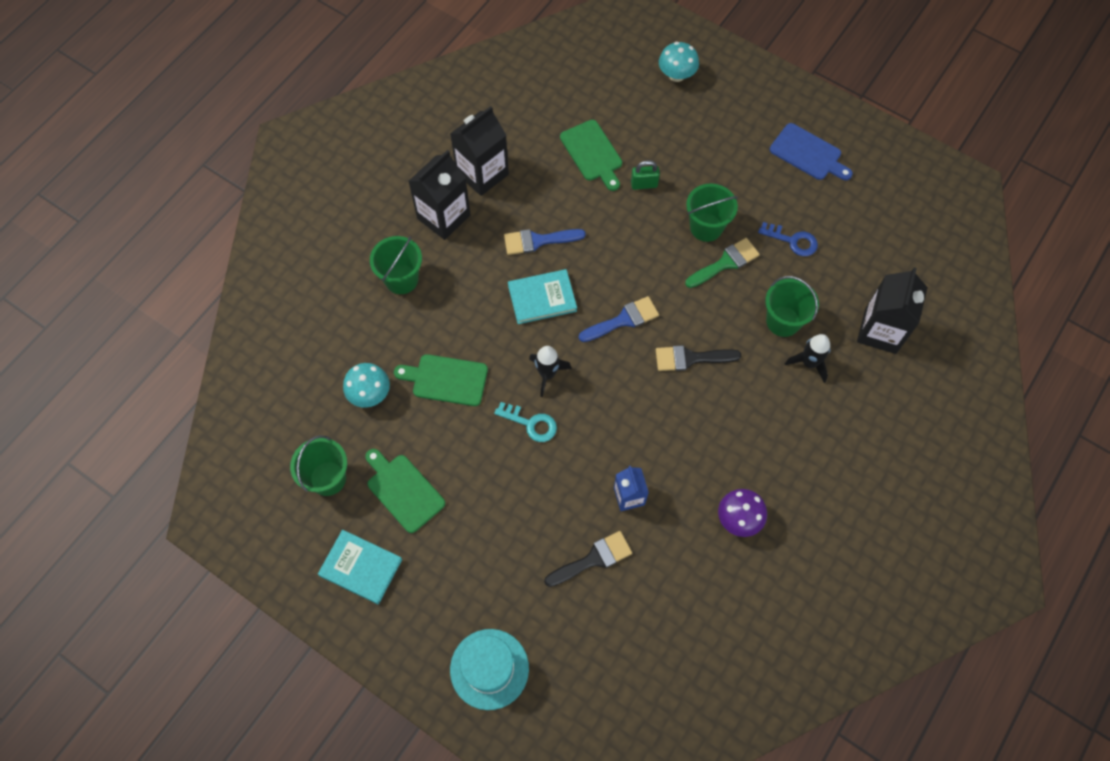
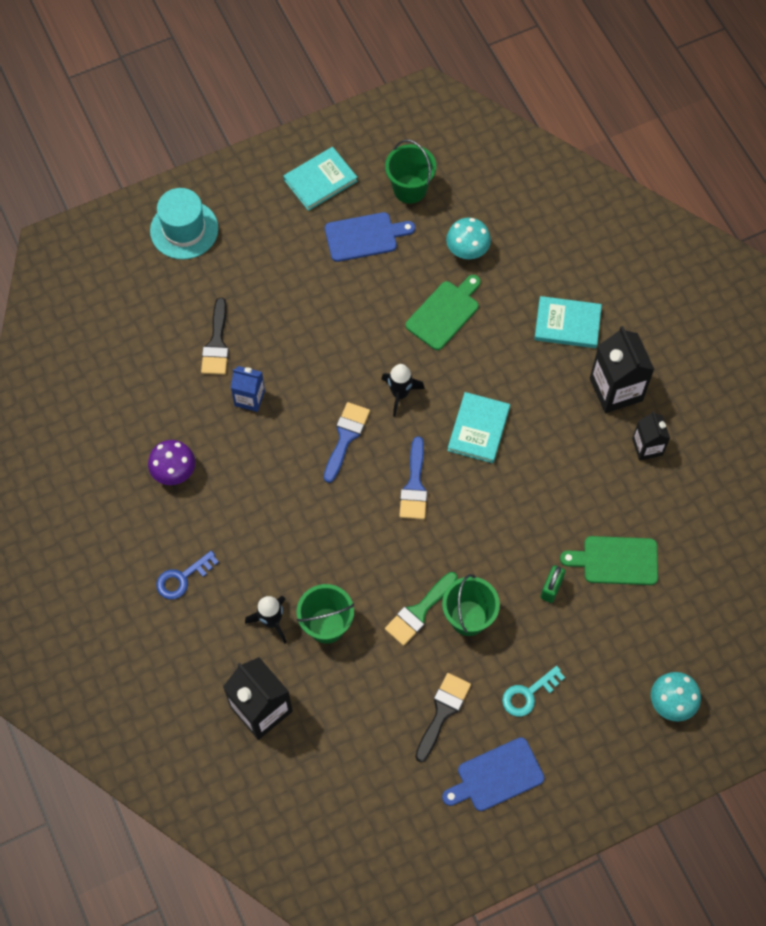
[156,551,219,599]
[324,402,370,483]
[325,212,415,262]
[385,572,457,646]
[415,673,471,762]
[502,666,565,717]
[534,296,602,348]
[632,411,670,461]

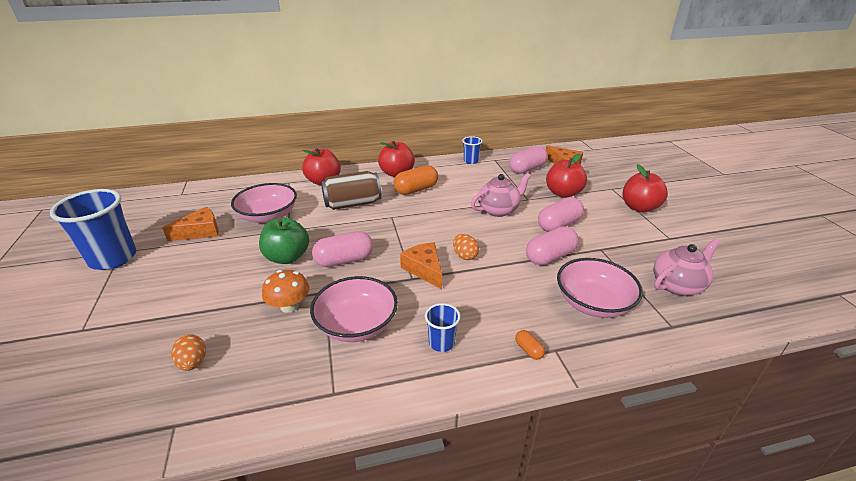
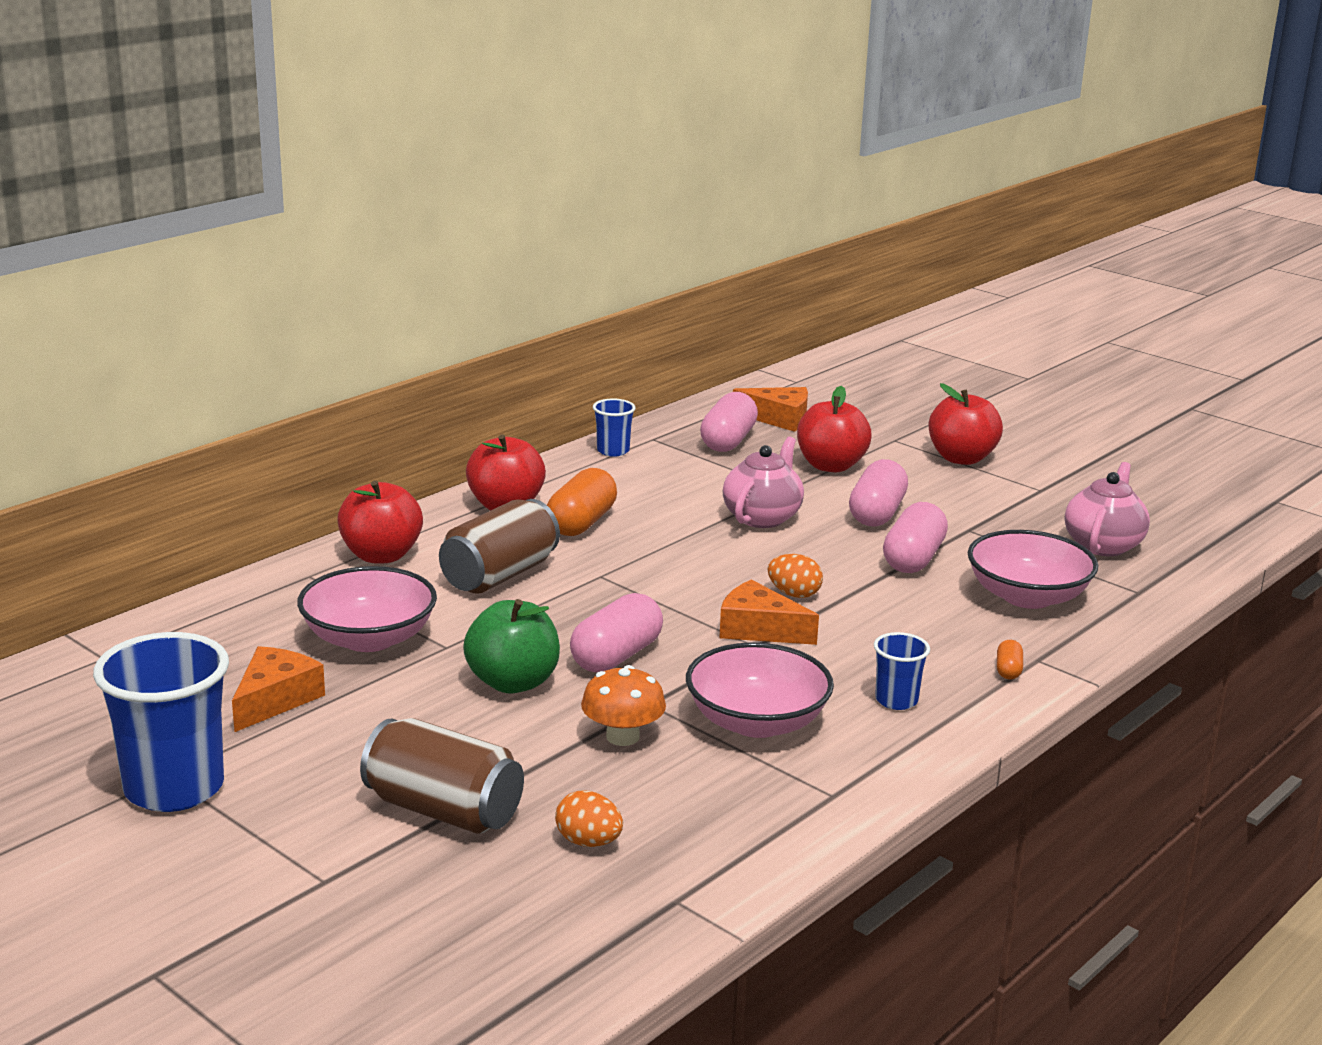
[360,718,524,834]
[997,640,1023,679]

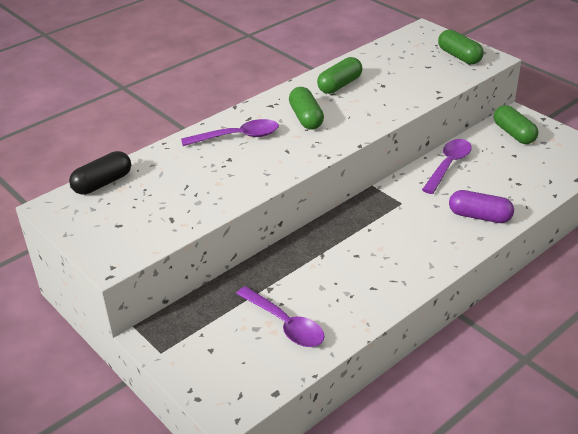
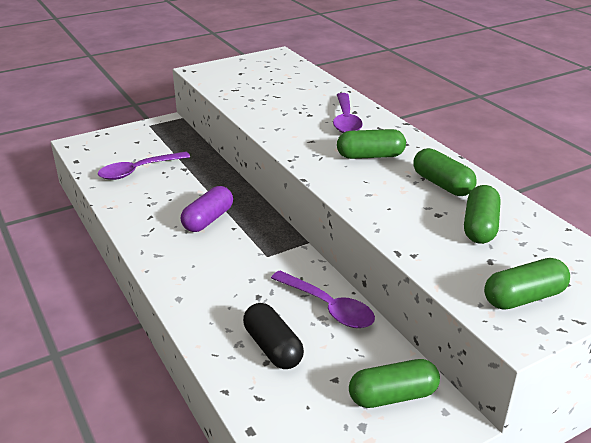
[181,186,233,232]
[243,303,304,369]
[464,185,500,244]

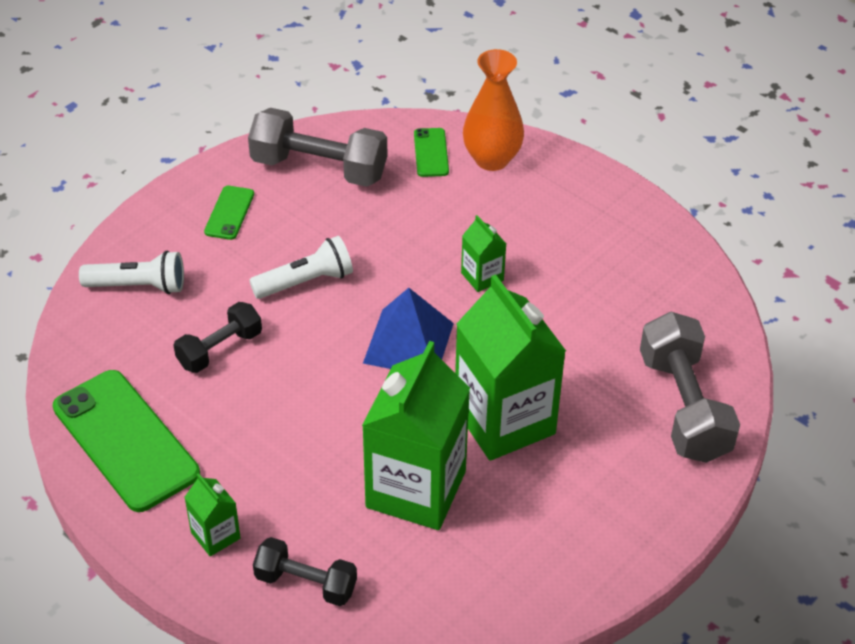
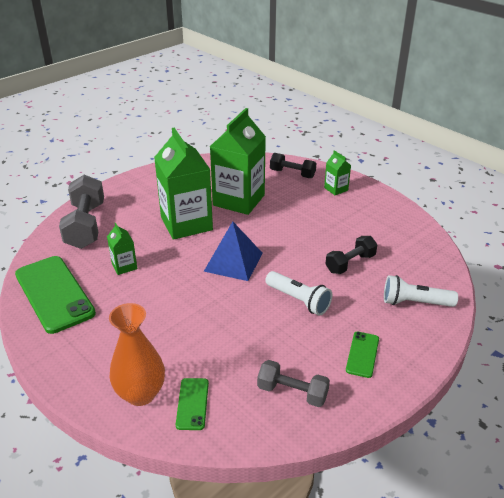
[15,256,96,334]
[107,223,137,275]
[257,360,330,407]
[265,271,332,315]

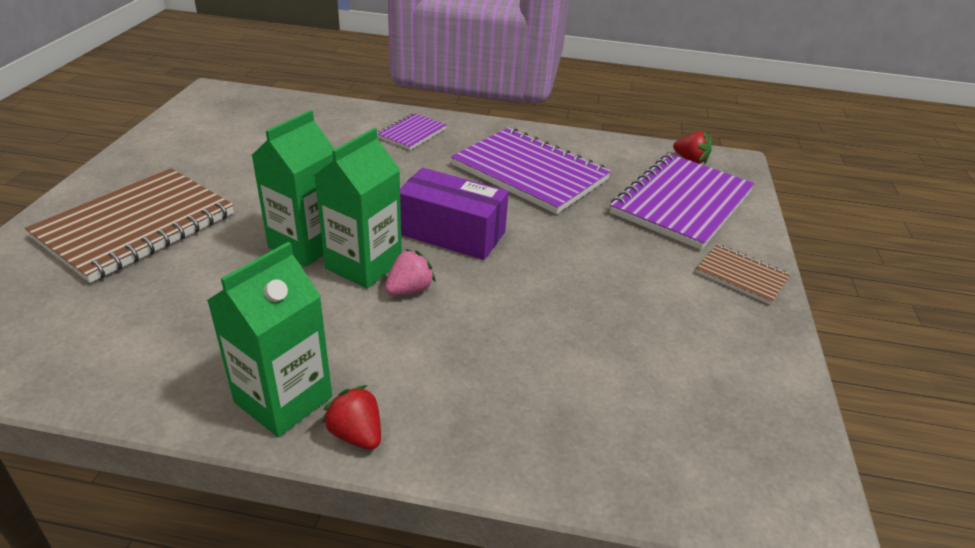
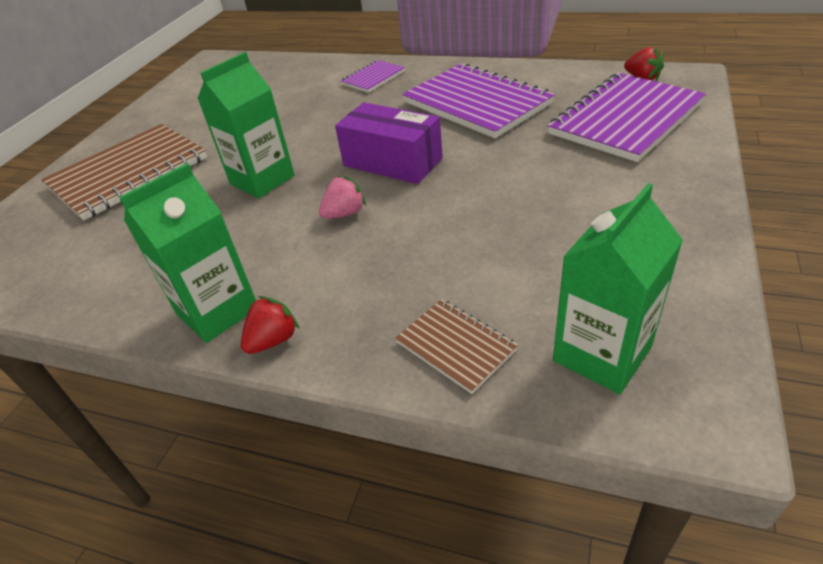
[241,296,299,354]
[395,299,518,394]
[553,183,683,394]

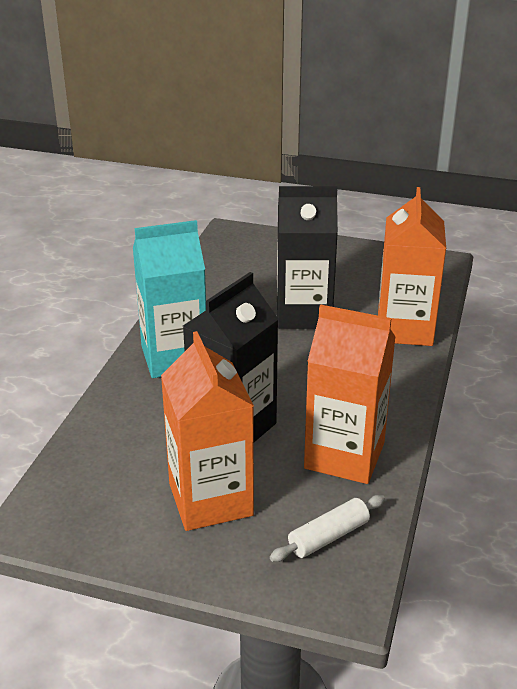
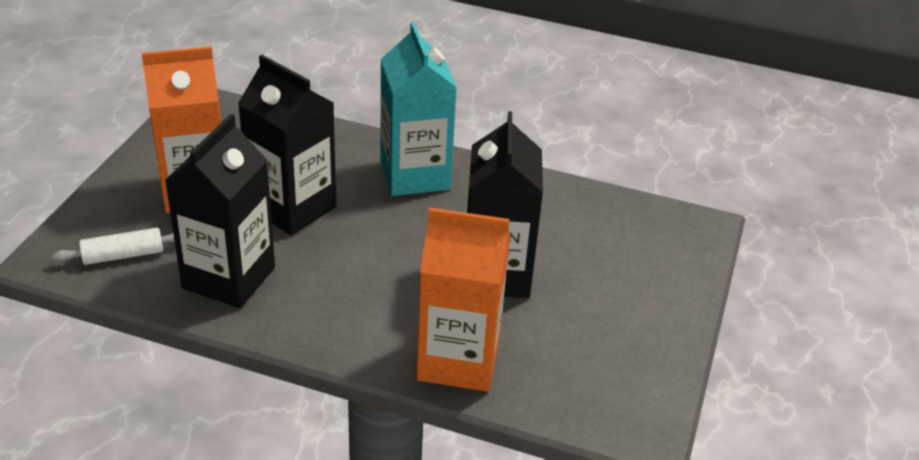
[52,228,175,265]
[165,114,275,308]

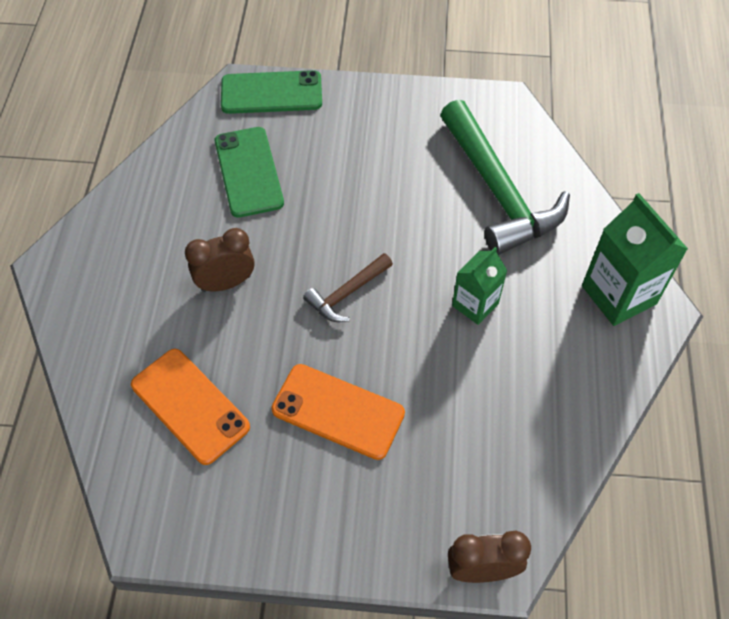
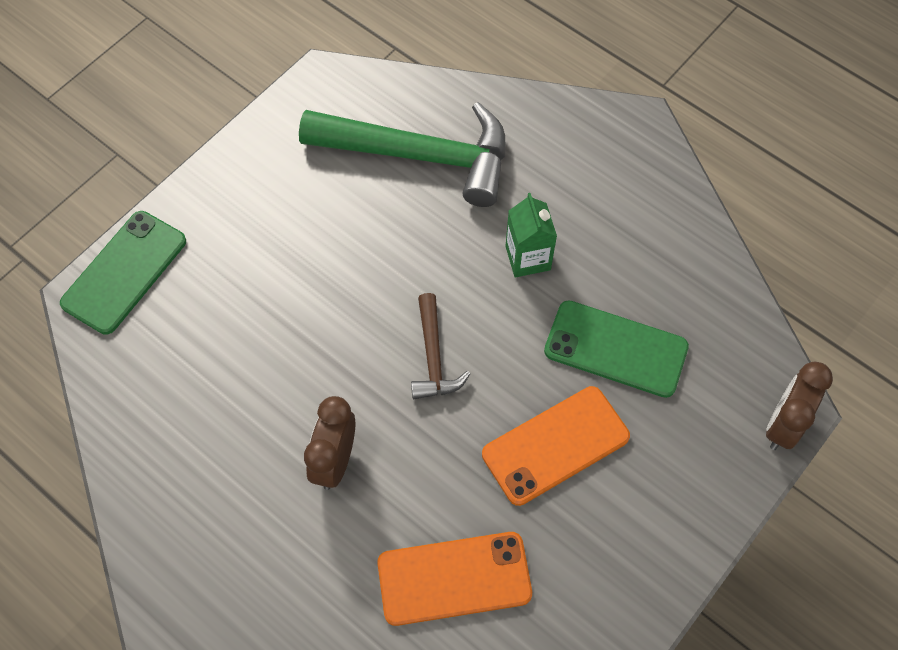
[544,300,689,398]
[582,193,688,326] (first image)

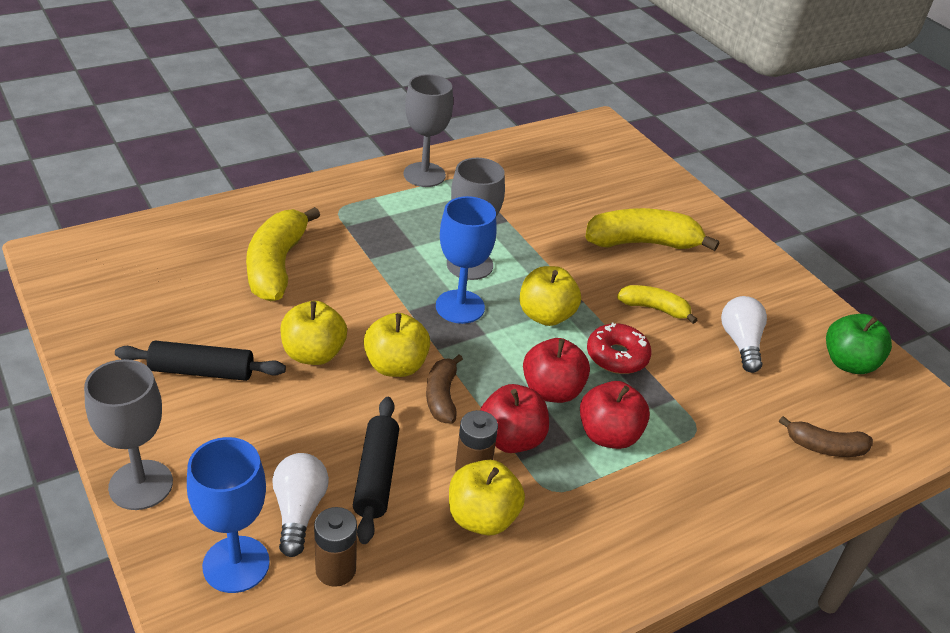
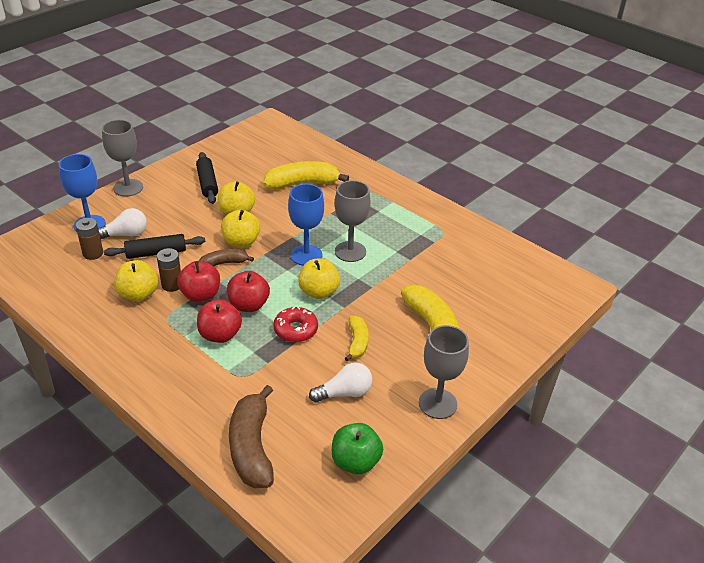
[229,385,274,488]
[419,325,469,419]

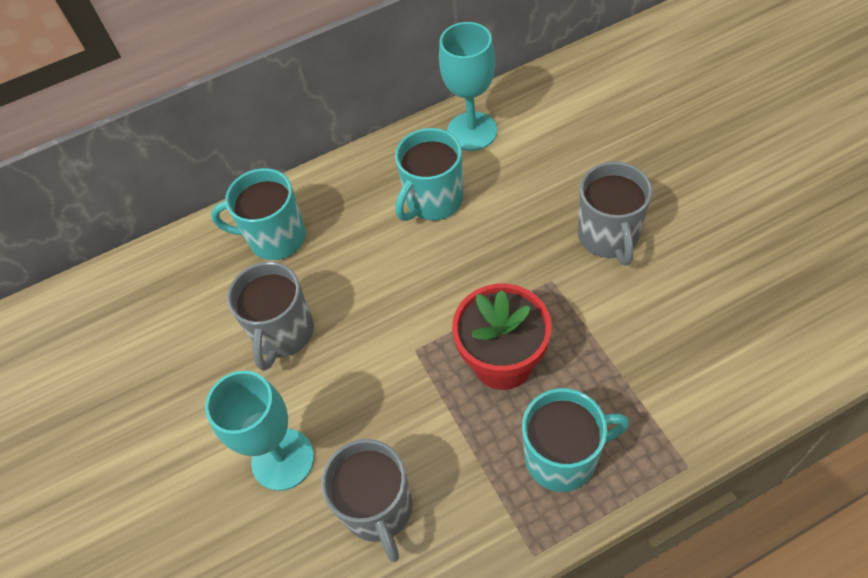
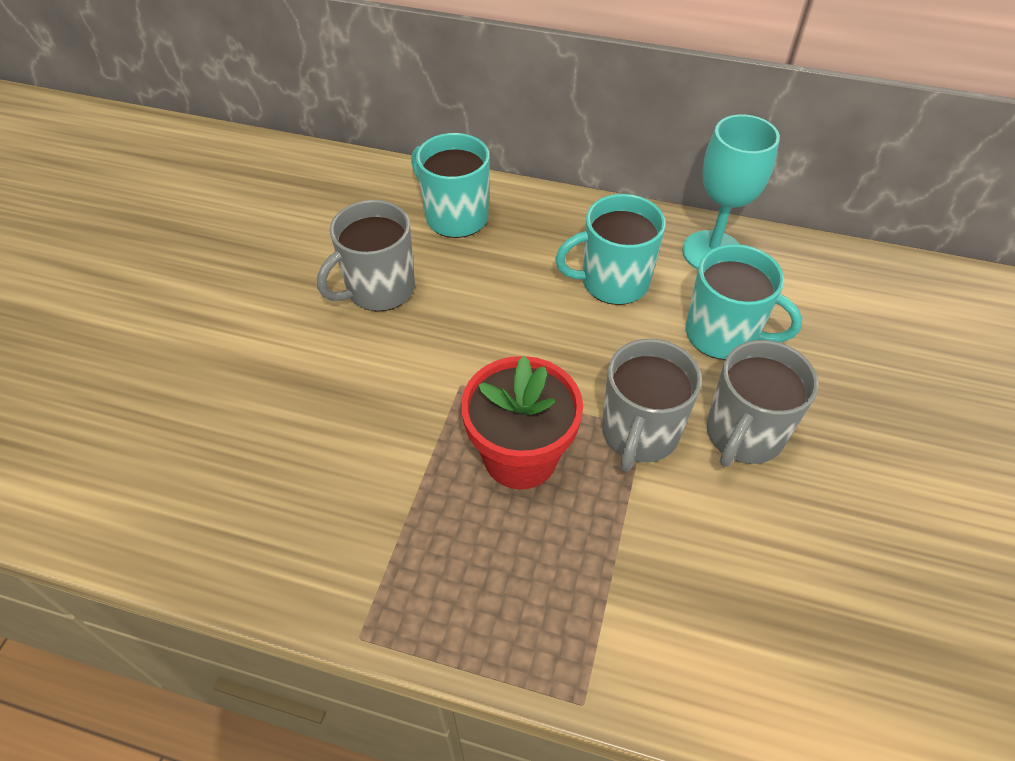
[602,339,702,472]
[686,244,803,360]
[205,371,314,491] (first image)

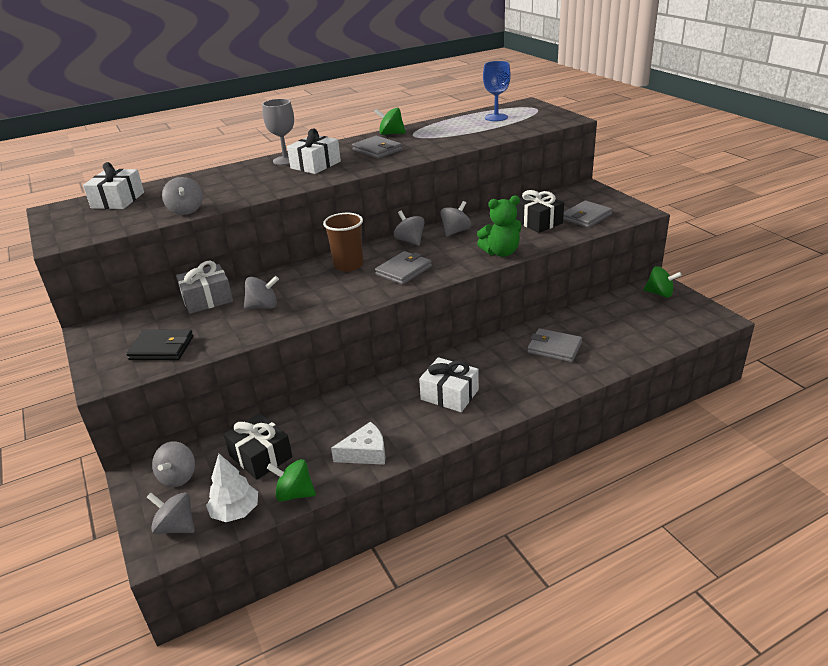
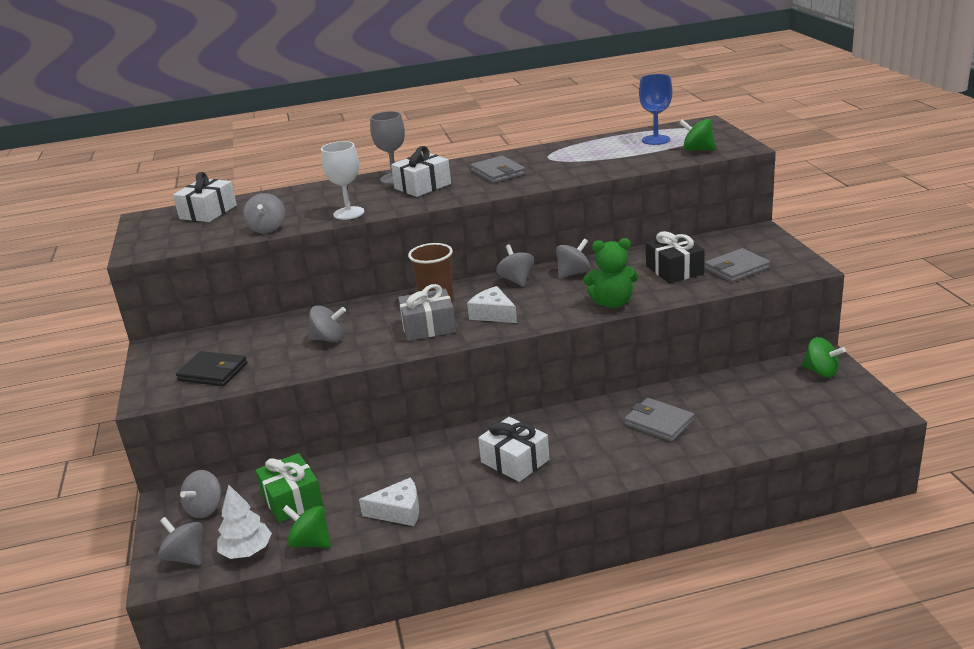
[256,453,323,523]
[321,141,364,220]
[398,284,456,341]
[467,286,517,323]
[679,119,716,151]

